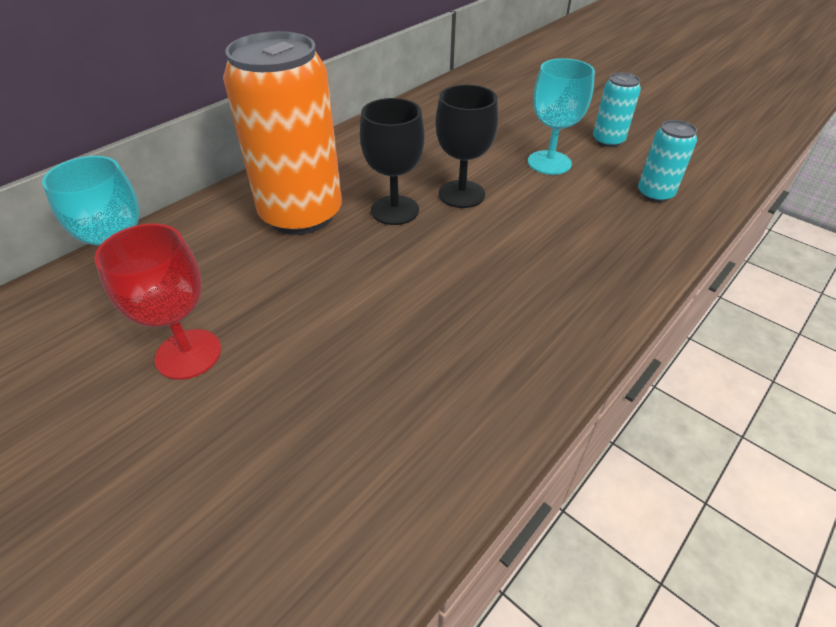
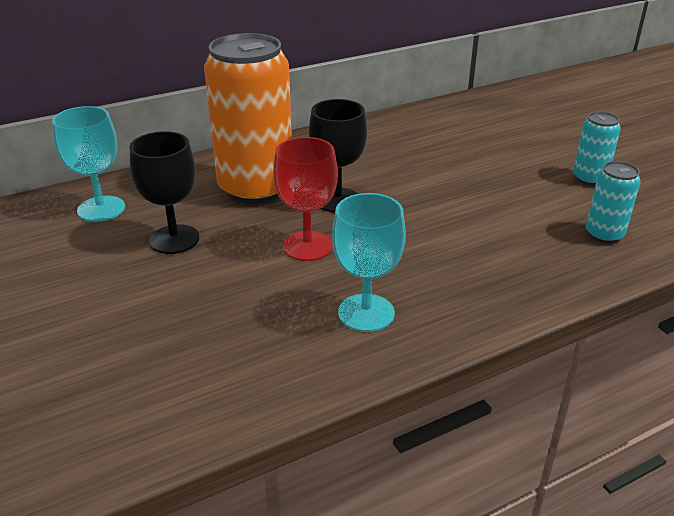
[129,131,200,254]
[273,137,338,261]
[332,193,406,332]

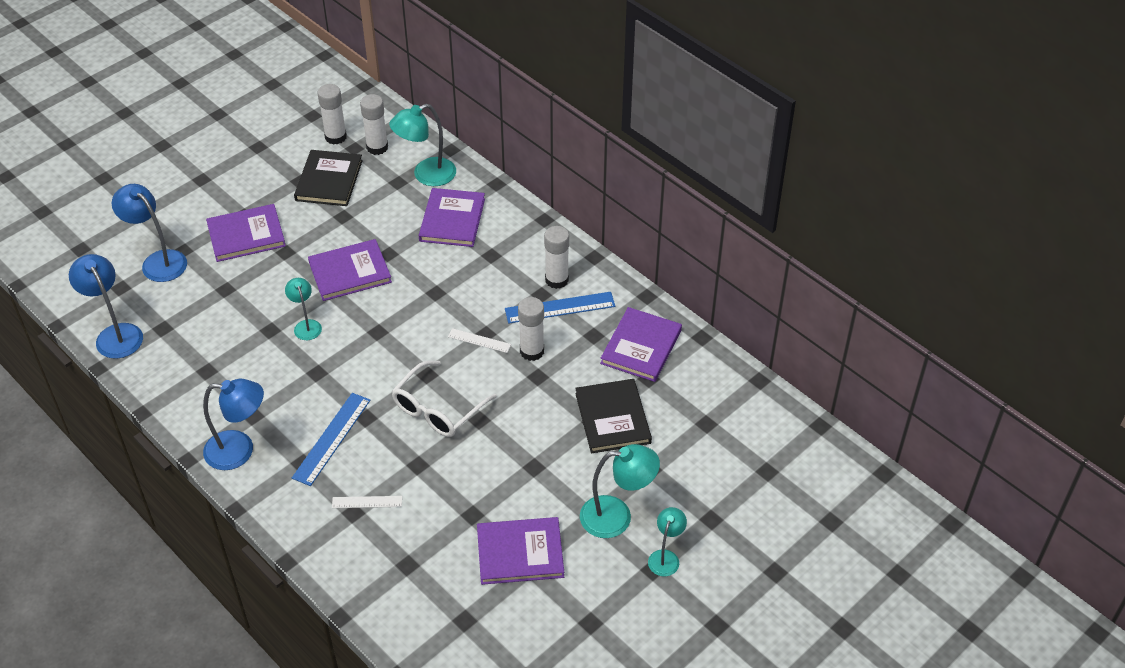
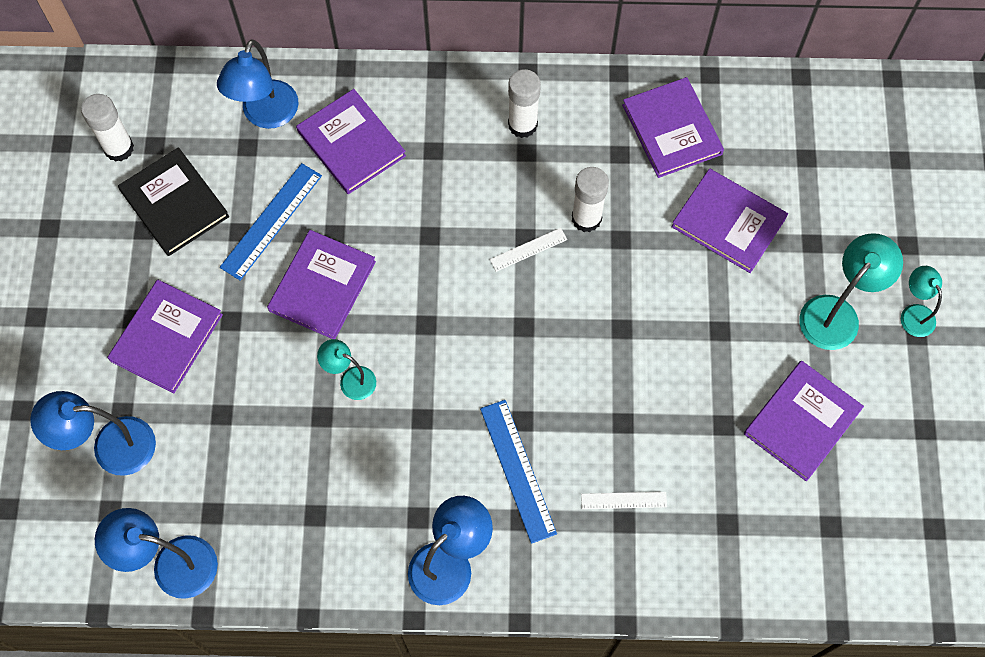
[217,39,299,129]
[220,163,322,280]
[581,492,667,509]
[671,169,788,273]
[360,94,388,155] (first image)
[392,361,497,437] (first image)

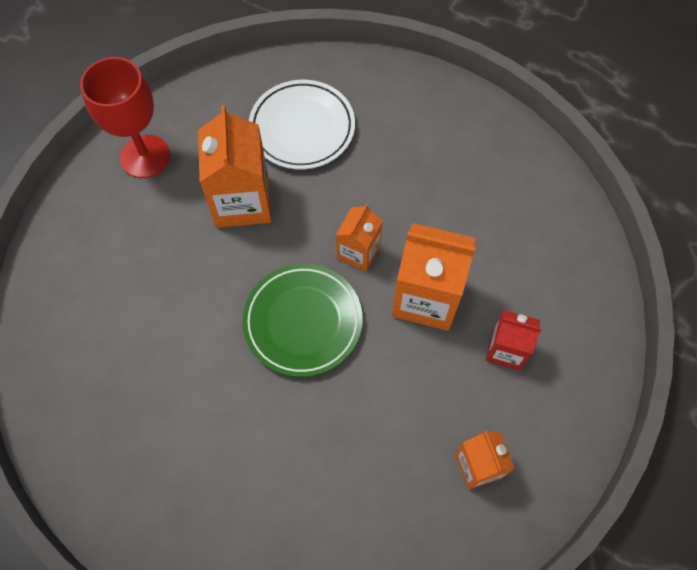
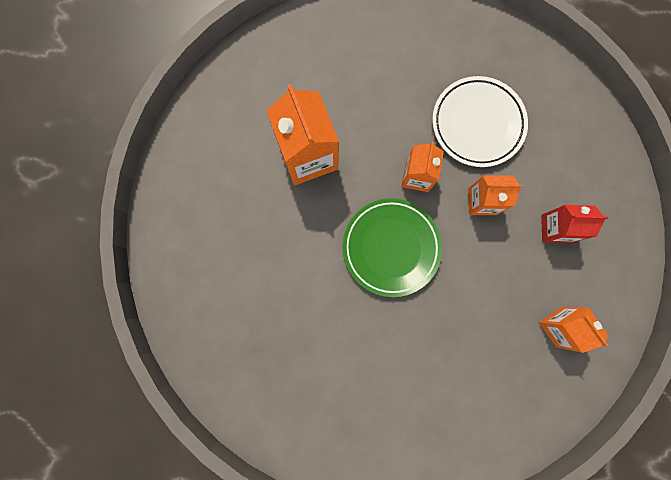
[432,76,528,167]
[468,175,522,215]
[80,57,170,178] (first image)

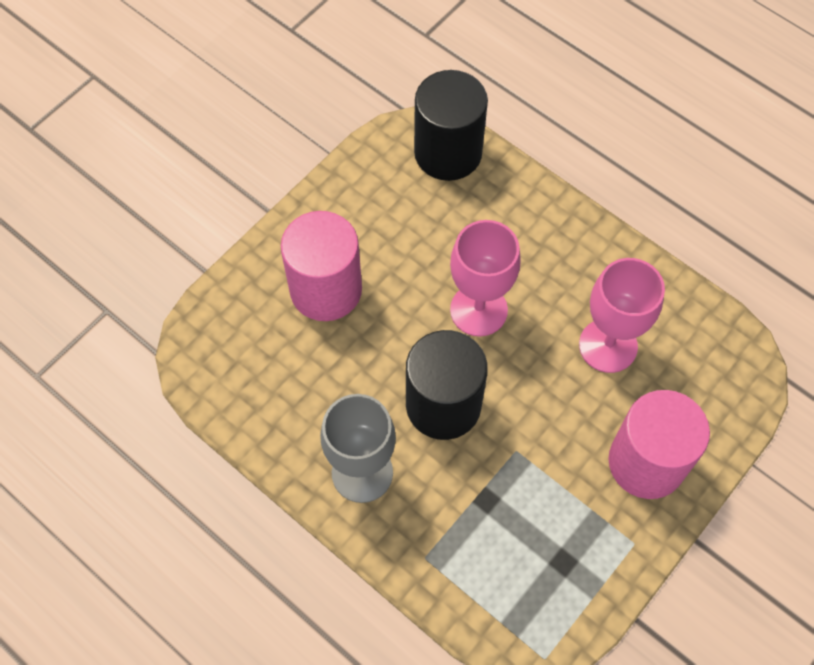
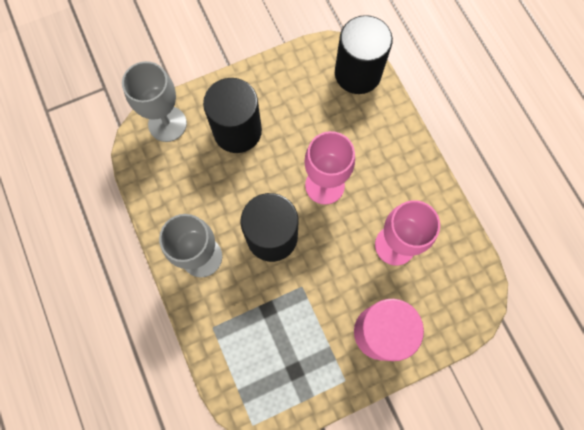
[122,61,187,142]
[203,78,262,153]

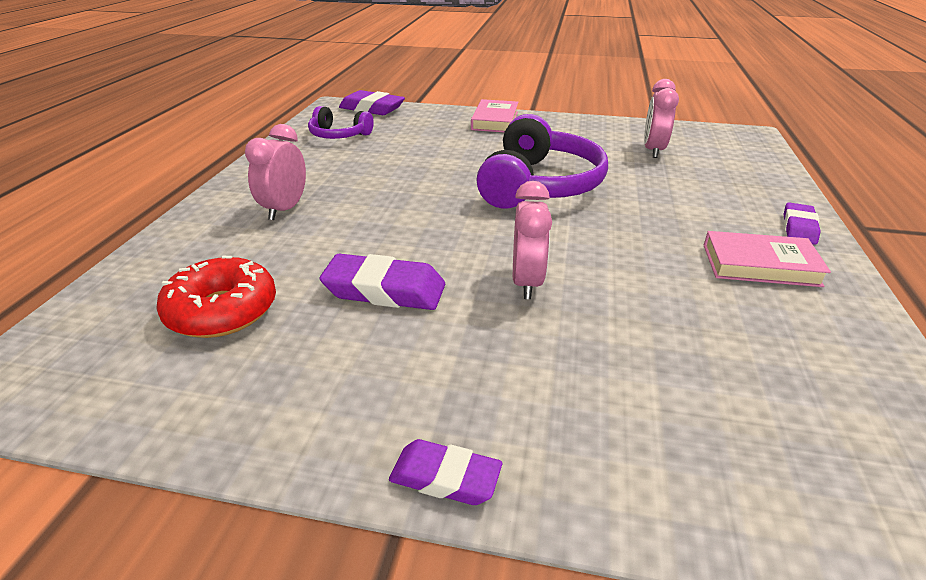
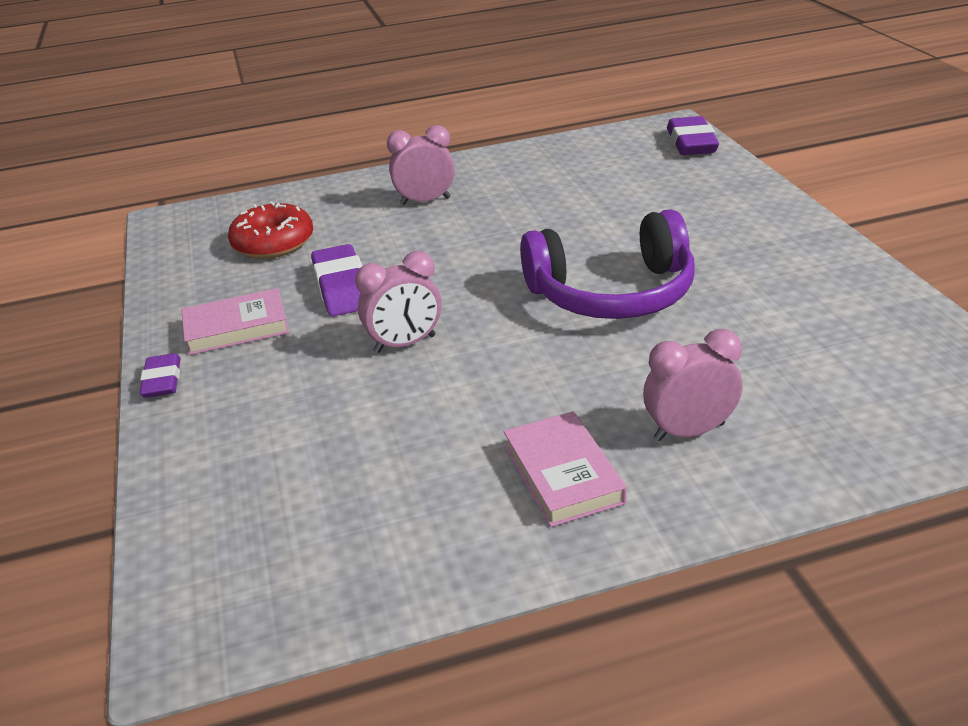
[181,288,289,355]
[643,329,742,441]
[308,106,374,139] (first image)
[784,202,821,245] (first image)

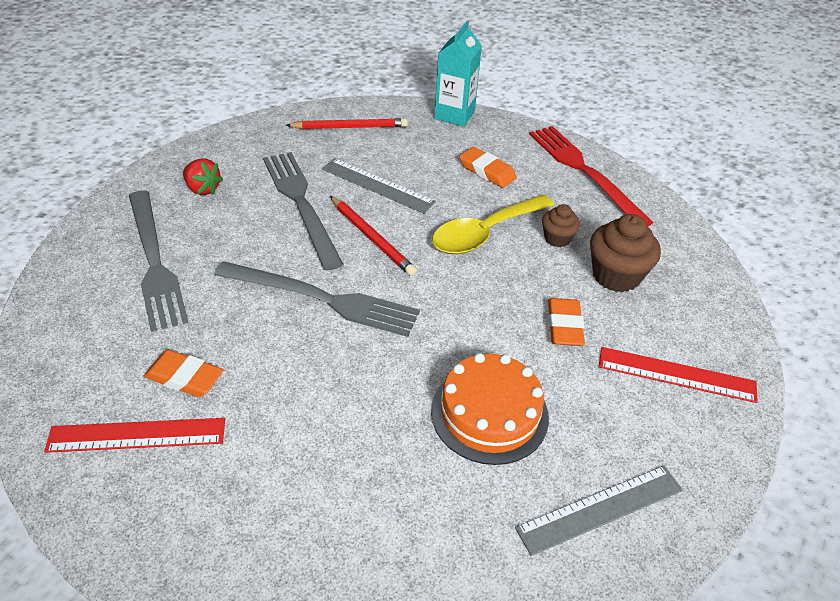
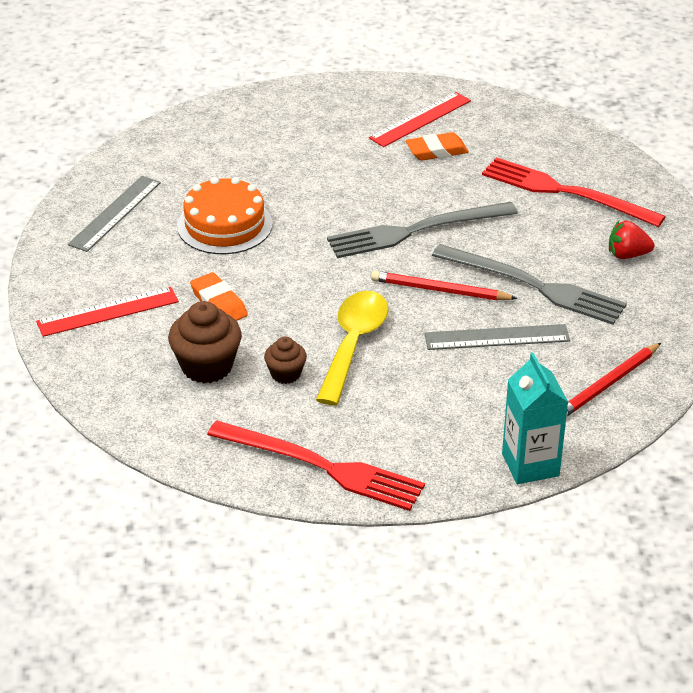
[482,157,666,227]
[459,147,517,188] (first image)

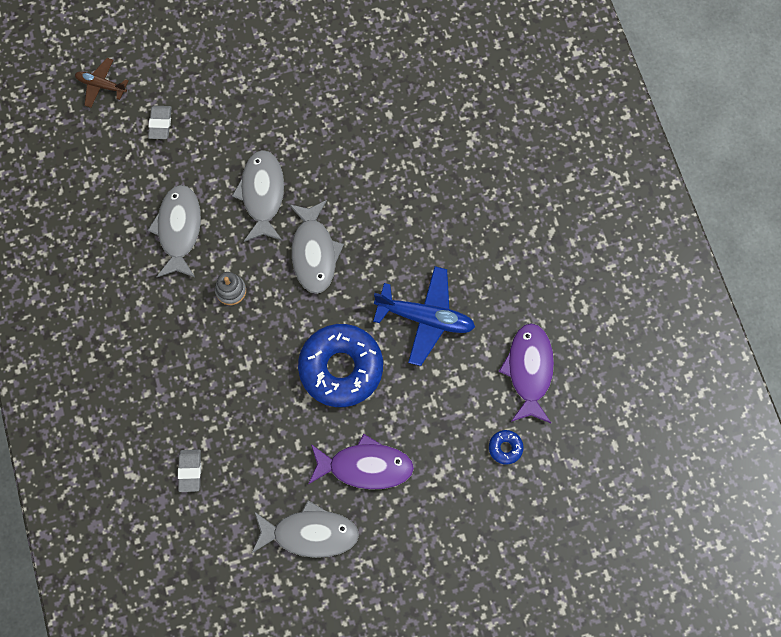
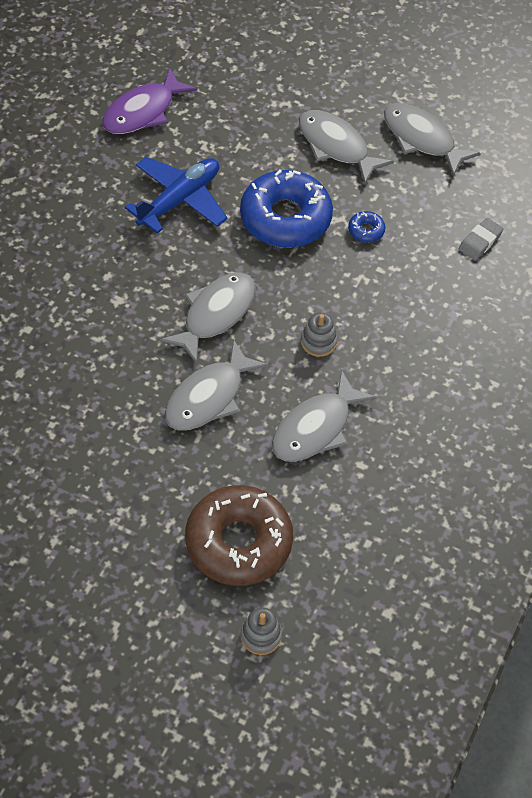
[125,157,228,234]
[185,485,293,586]
[240,608,282,655]
[299,110,394,184]
[348,211,385,243]

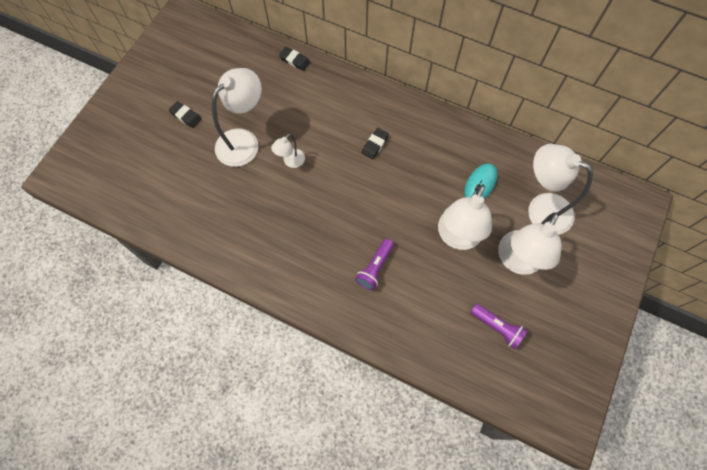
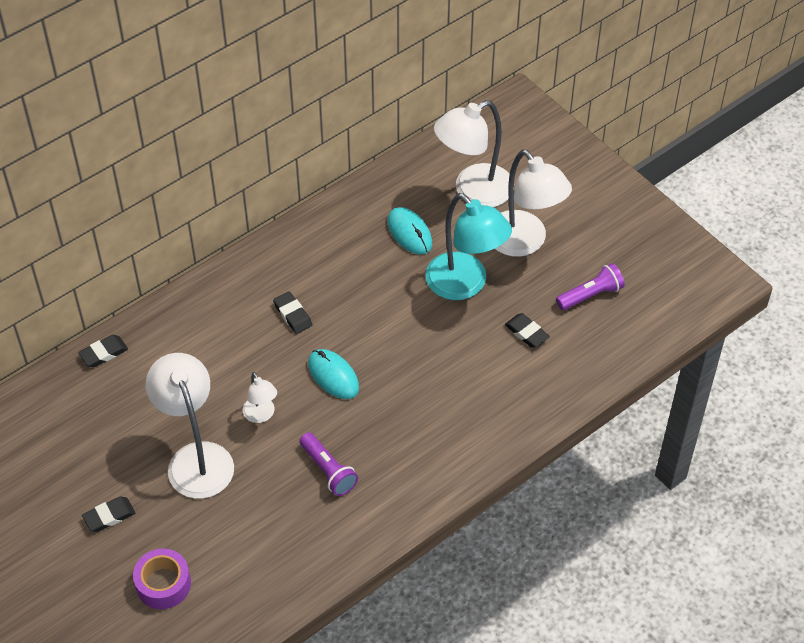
[133,548,191,609]
[300,432,358,496]
[308,349,359,399]
[425,193,512,300]
[505,313,550,348]

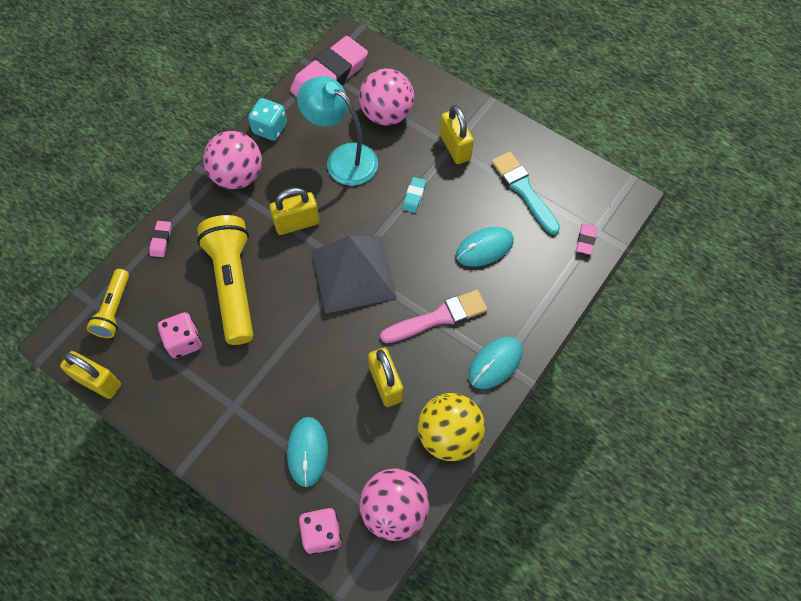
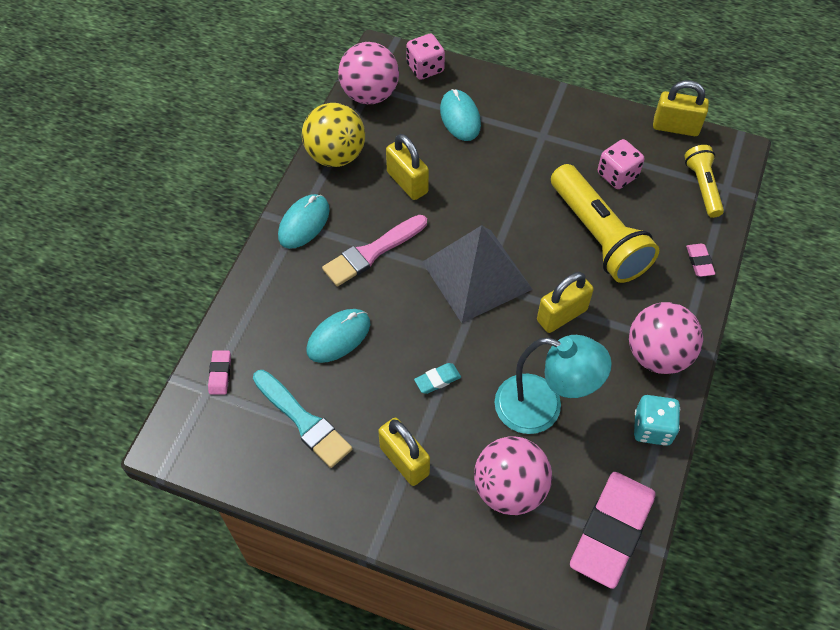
[414,363,461,394]

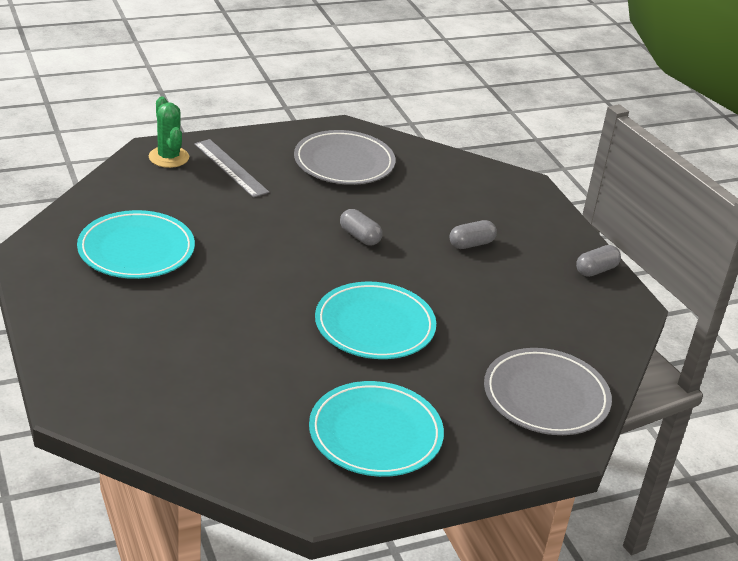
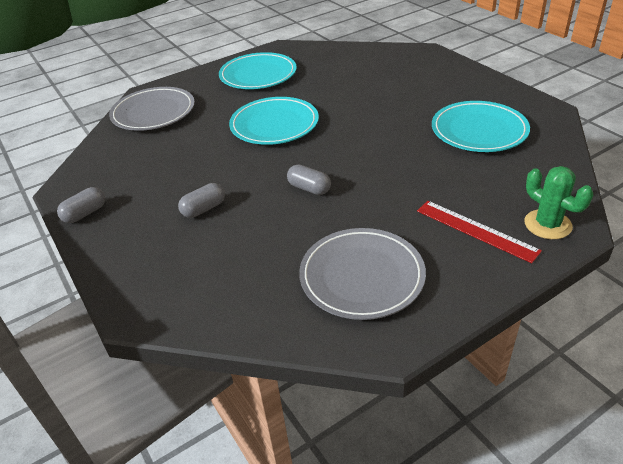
[417,201,542,263]

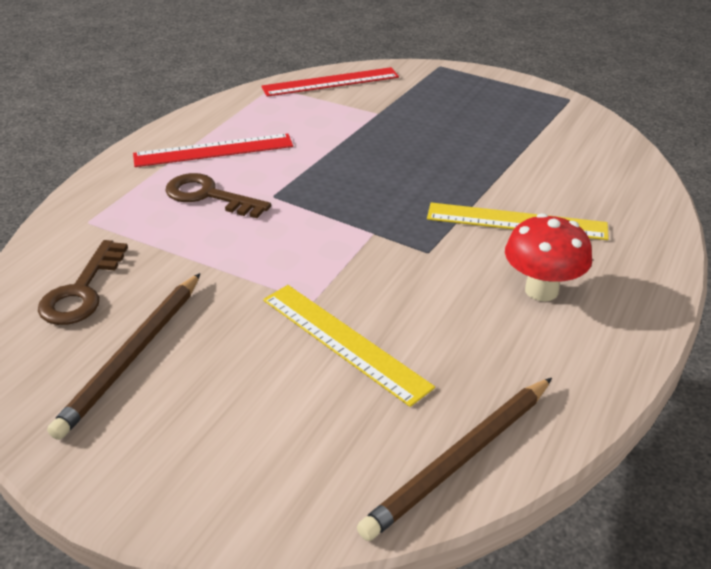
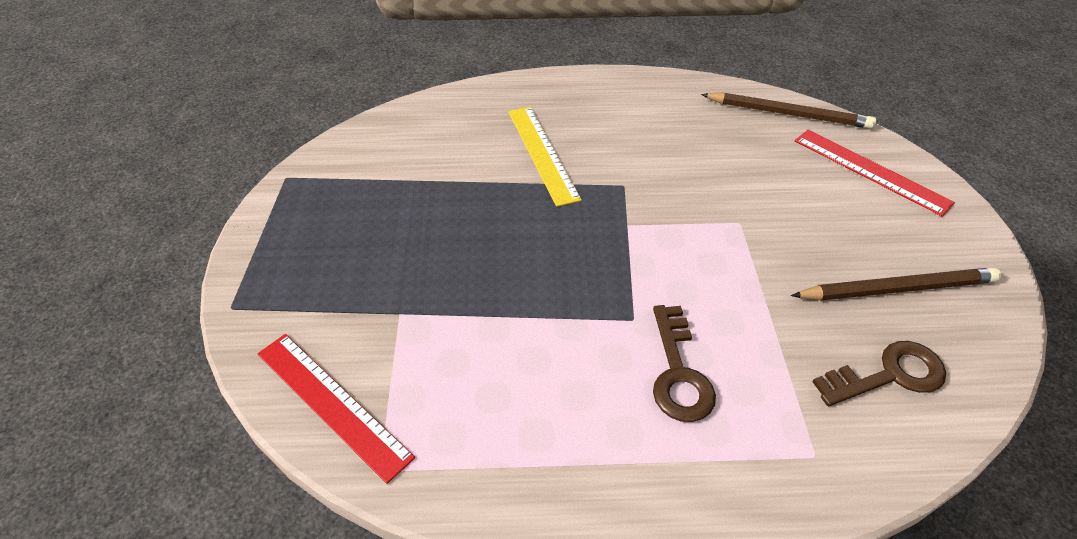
[795,130,955,217]
[263,285,435,407] (first image)
[505,213,592,301] (first image)

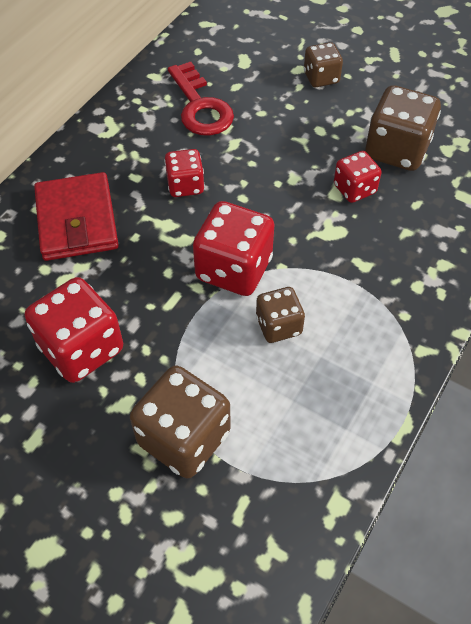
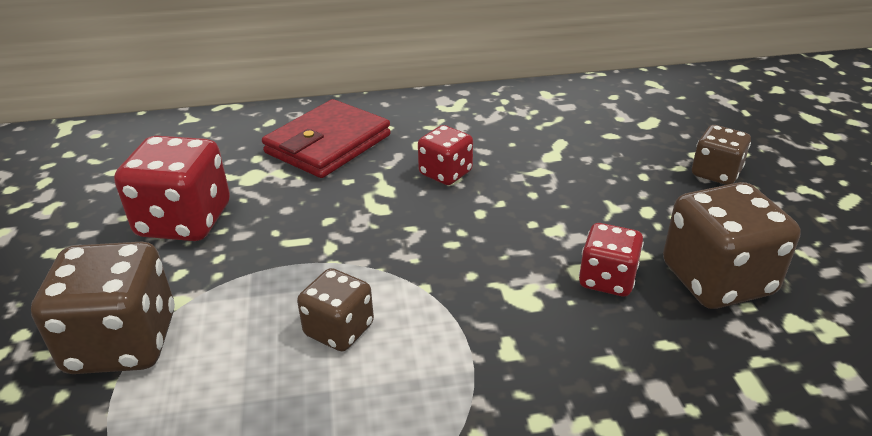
[168,62,234,136] (first image)
[193,201,274,296] (first image)

